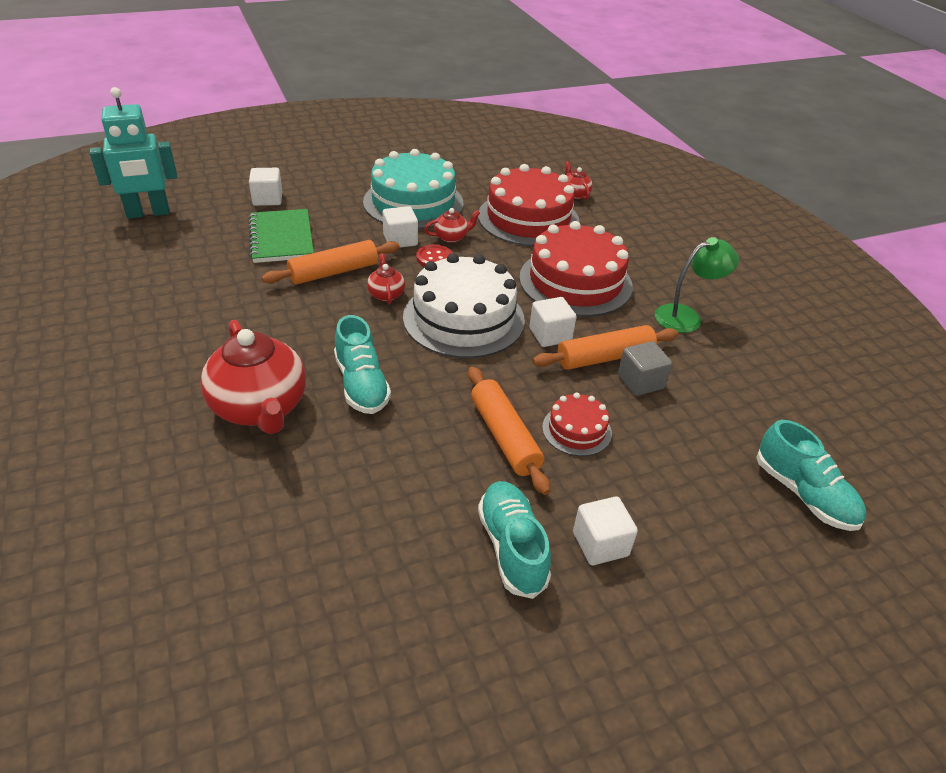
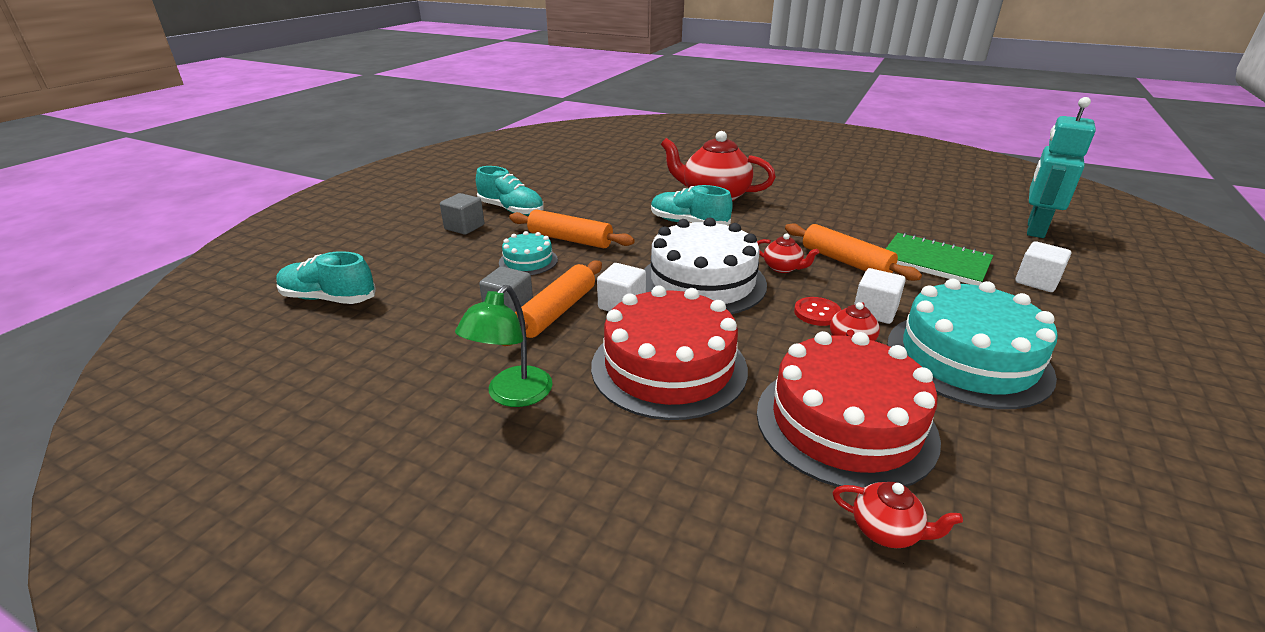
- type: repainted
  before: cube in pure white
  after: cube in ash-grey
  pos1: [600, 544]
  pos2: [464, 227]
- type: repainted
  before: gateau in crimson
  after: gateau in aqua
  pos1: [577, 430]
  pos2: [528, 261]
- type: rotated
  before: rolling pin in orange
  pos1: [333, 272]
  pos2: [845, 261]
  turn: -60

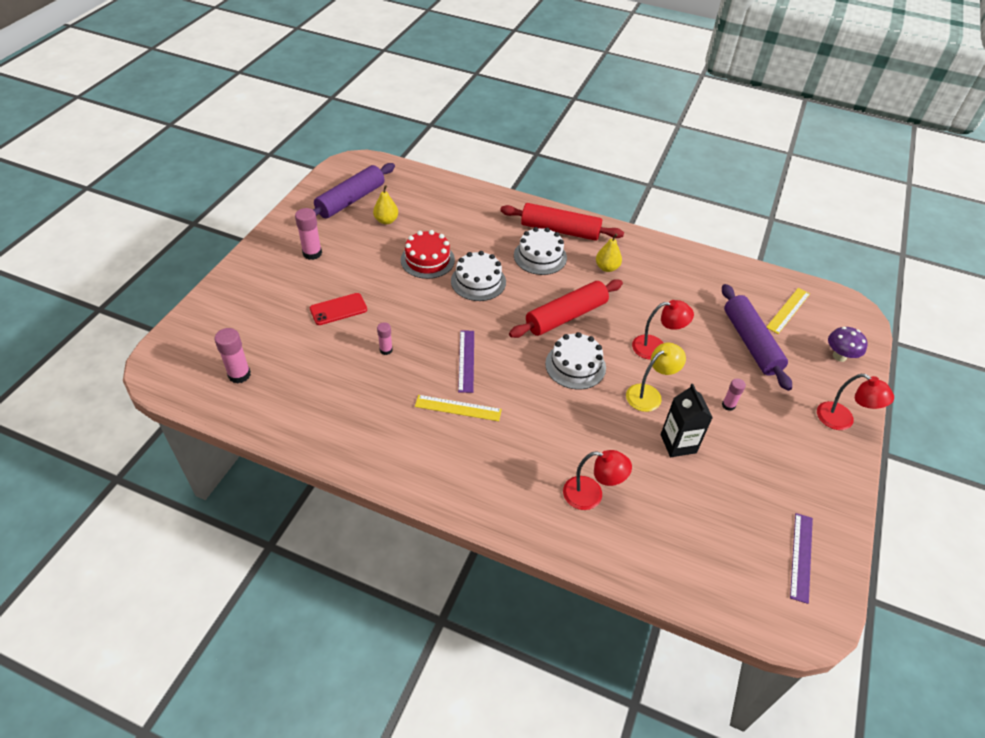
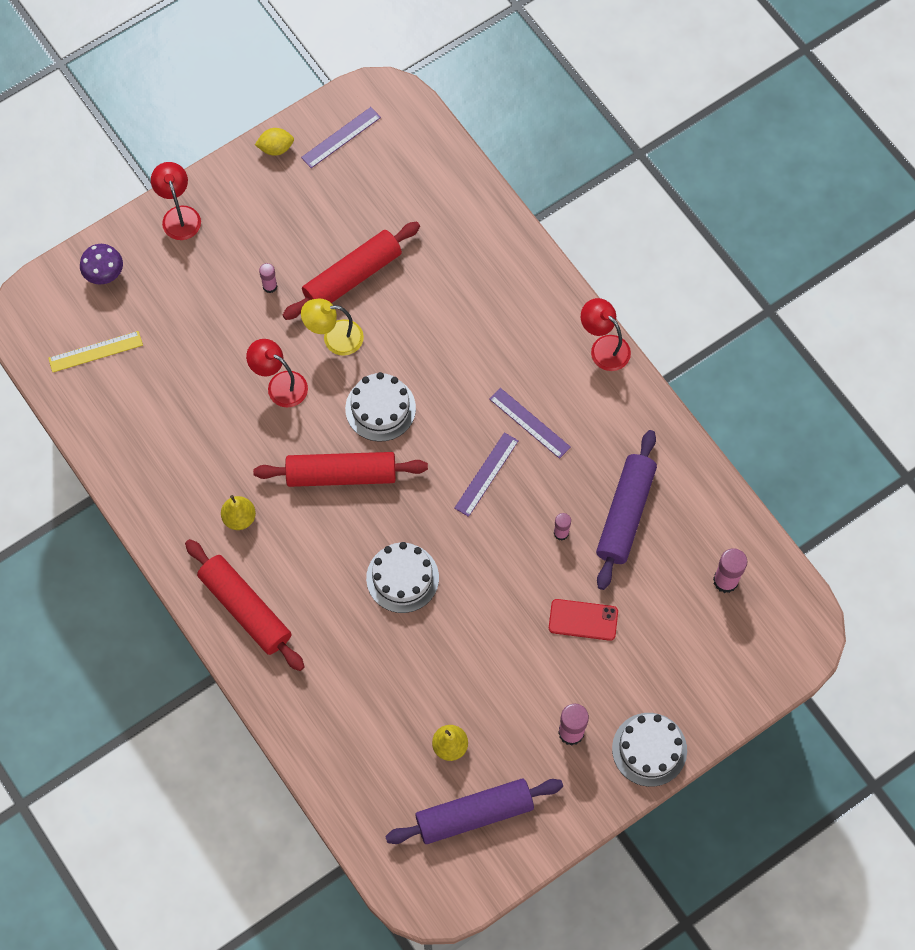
- type: new
  after: citrus fruit in bright yellow
  pos2: [276, 148]
- type: swapped
  before: juice carton in ebony
  after: rolling pin in crimson
  pos1: [678, 443]
  pos2: [352, 277]
- type: repainted
  before: measuring stick in bright yellow
  after: measuring stick in violet
  pos1: [458, 408]
  pos2: [529, 423]
- type: shifted
  before: reading lamp in crimson
  pos1: [591, 495]
  pos2: [604, 347]
- type: shifted
  before: rolling pin in violet
  pos1: [751, 343]
  pos2: [625, 514]
- type: shifted
  before: gateau in pure white
  pos1: [540, 256]
  pos2: [649, 749]
- type: gone
  before: gateau in crimson
  pos1: [427, 260]

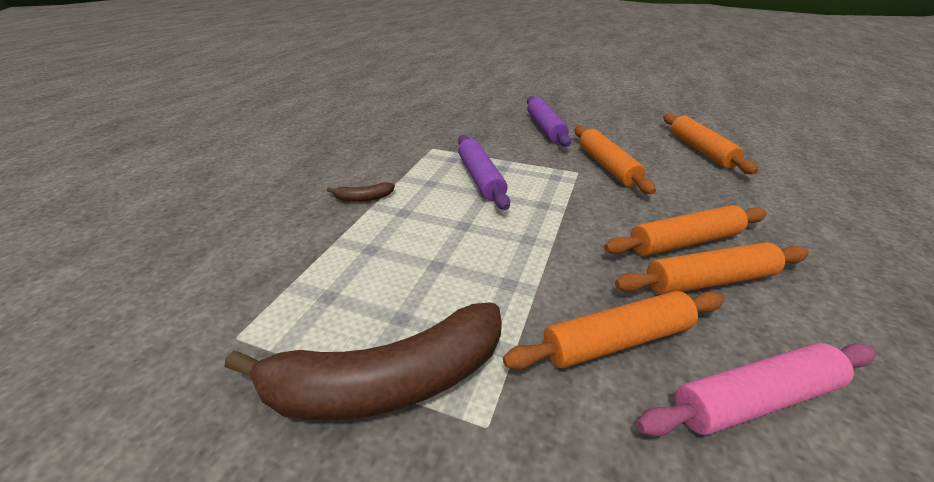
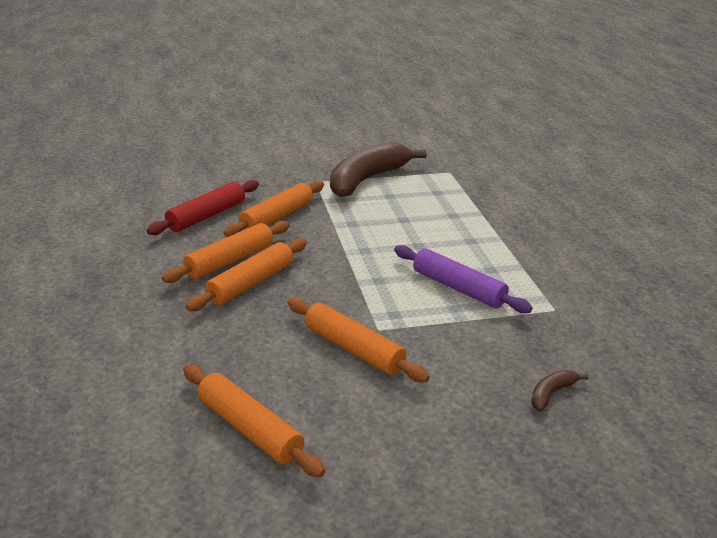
- type: repainted
  before: rolling pin in rosy
  after: rolling pin in crimson
  pos1: [755, 399]
  pos2: [206, 216]
- type: shifted
  before: toy banana in brown
  pos1: [363, 198]
  pos2: [551, 393]
- type: gone
  before: rolling pin in violet
  pos1: [545, 128]

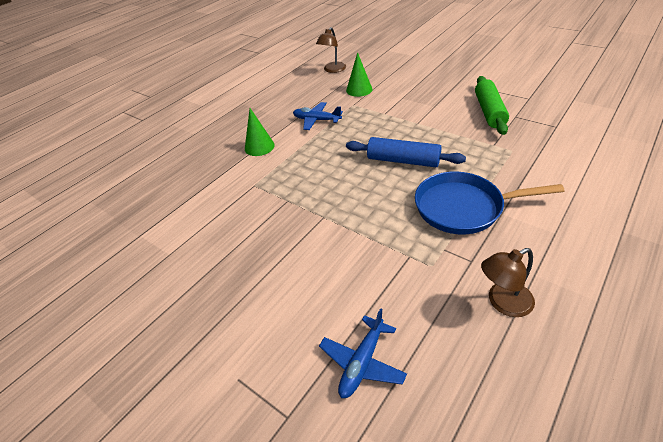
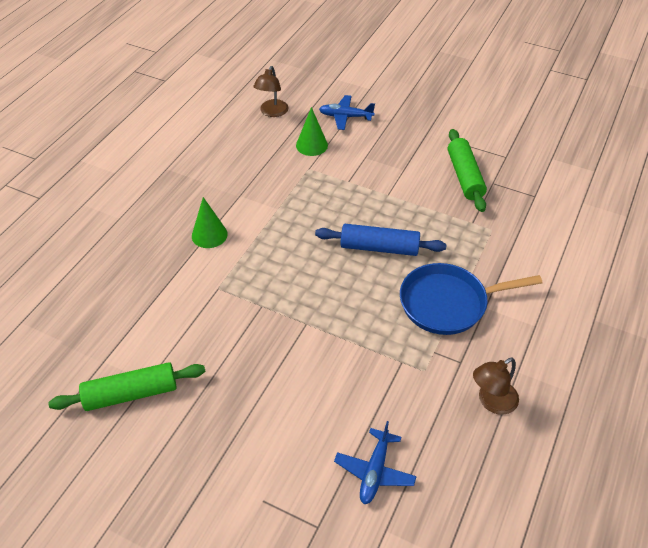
- type: new
  after: rolling pin in green
  pos2: [131, 394]
- type: shifted
  before: aeroplane in cobalt
  pos1: [316, 120]
  pos2: [345, 117]

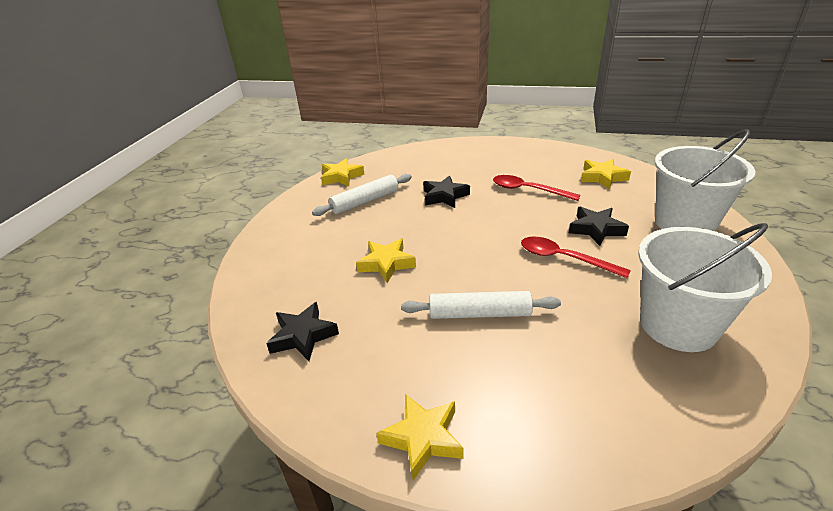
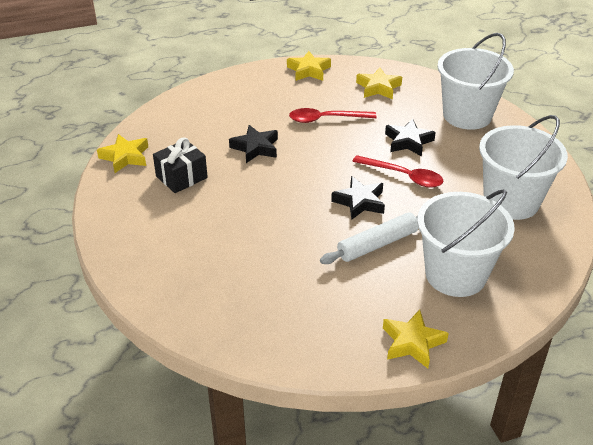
- type: swapped
  before: rolling pin in pure white
  after: present in ebony
  pos1: [365, 201]
  pos2: [181, 177]
- type: shifted
  before: star in bright yellow
  pos1: [386, 264]
  pos2: [308, 70]
- type: shifted
  before: star in ebony
  pos1: [303, 336]
  pos2: [360, 202]
- type: rotated
  before: spoon in crimson
  pos1: [564, 258]
  pos2: [403, 176]
  turn: -150
- type: new
  after: pail in pure white
  pos2: [455, 274]

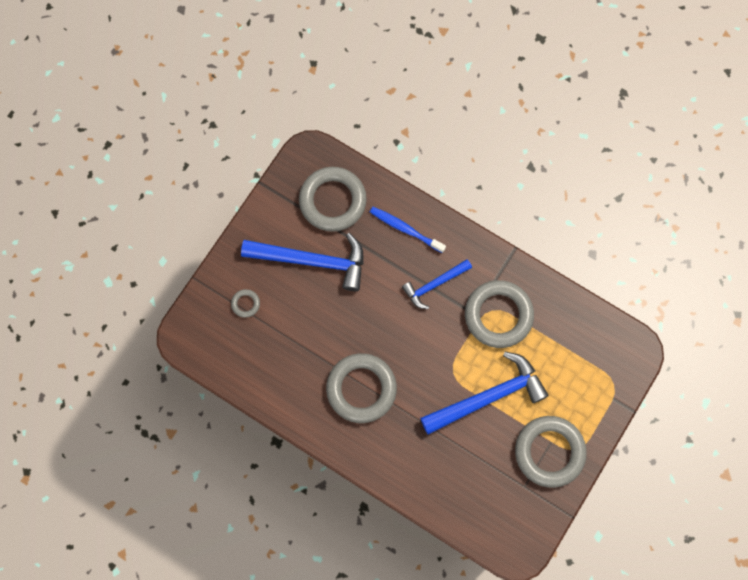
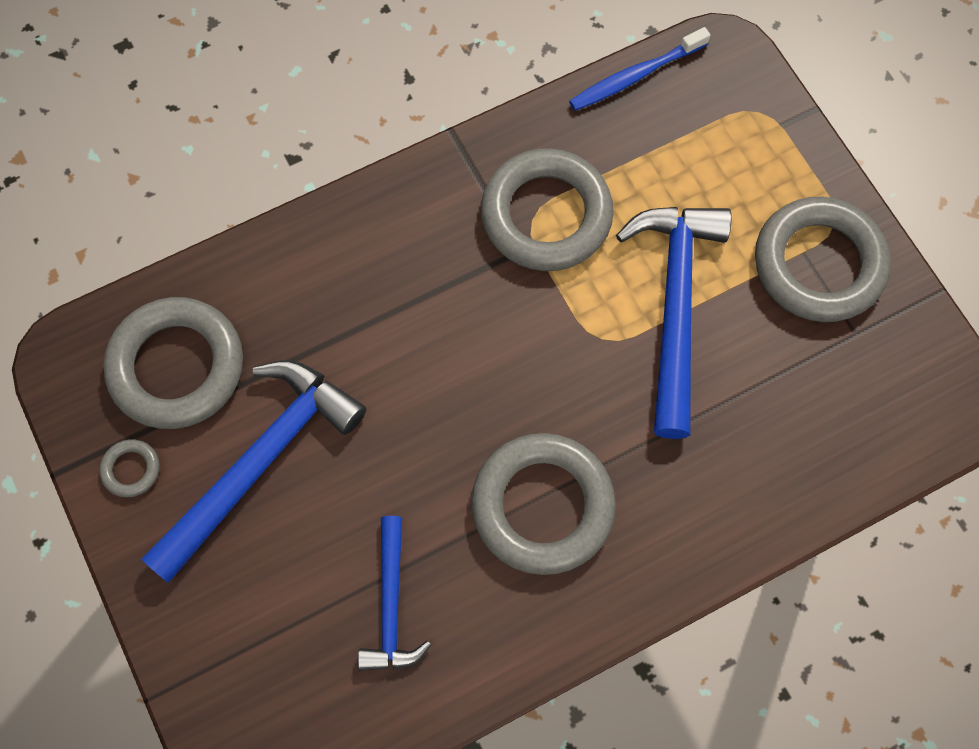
- type: shifted
  before: ring in ash-grey
  pos1: [245, 304]
  pos2: [131, 469]
- type: shifted
  before: hammer in cobalt
  pos1: [434, 285]
  pos2: [391, 606]
- type: shifted
  before: toothbrush in cobalt
  pos1: [405, 229]
  pos2: [635, 76]

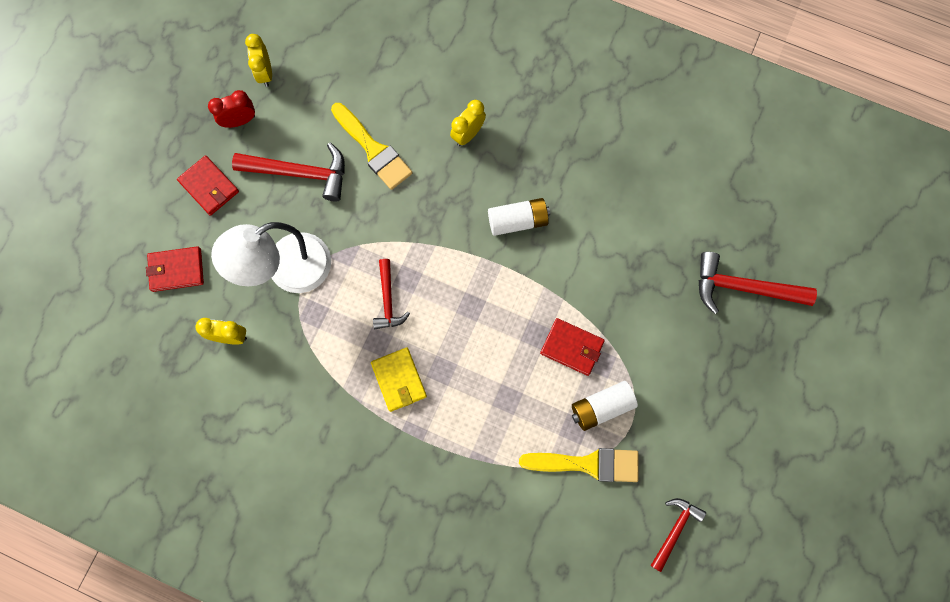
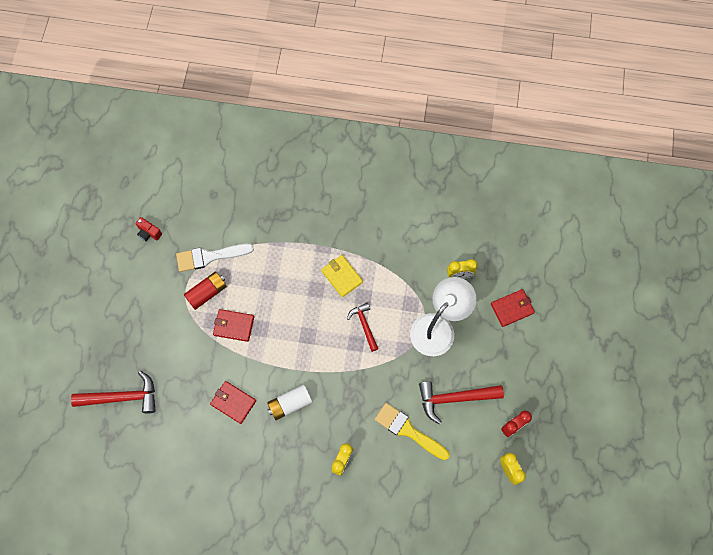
- type: swapped
  before: hammer in crimson
  after: compact camera in crimson
  pos1: [674, 530]
  pos2: [149, 233]
- type: repainted
  before: paint brush in bright yellow
  after: paint brush in pure white
  pos1: [587, 464]
  pos2: [210, 257]
- type: repainted
  before: power cell in pure white
  after: power cell in crimson
  pos1: [601, 407]
  pos2: [207, 293]
- type: shifted
  before: wallet in crimson
  pos1: [209, 187]
  pos2: [233, 402]

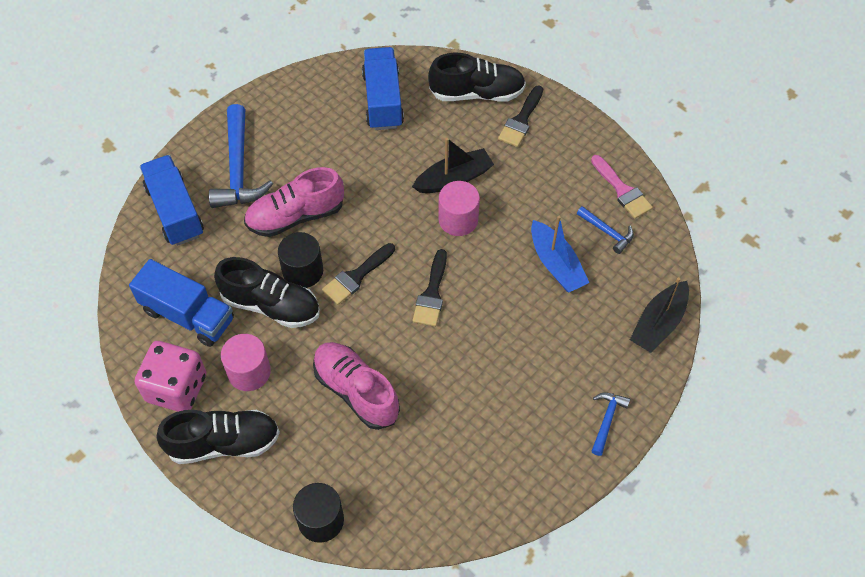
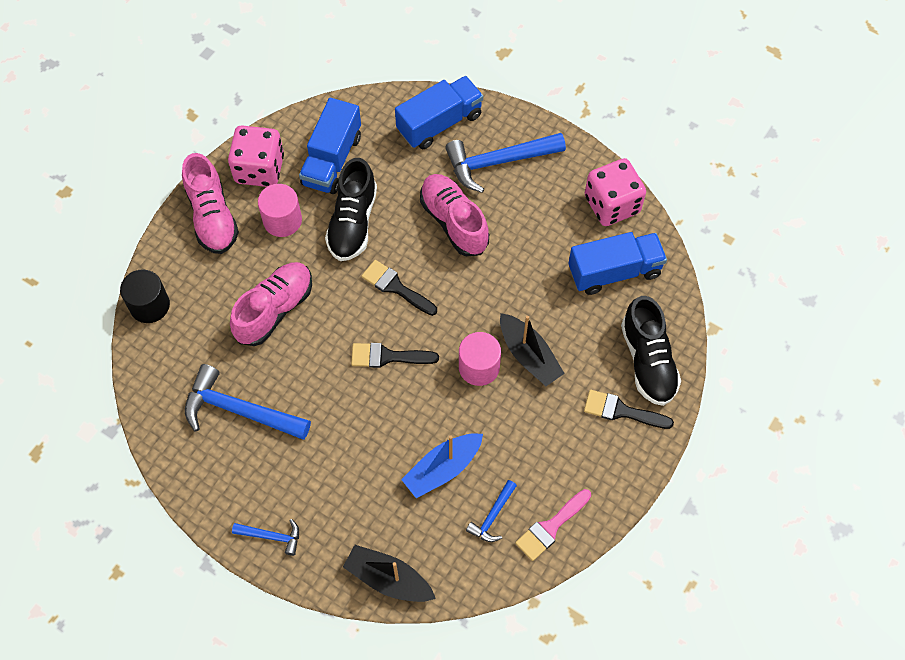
- type: repainted
  before: shoe in ebony
  after: shoe in rosy
  pos1: [223, 443]
  pos2: [212, 216]
- type: new
  after: hammer in cobalt
  pos2: [240, 410]
- type: new
  after: dice in rosy
  pos2: [612, 204]
- type: gone
  before: cylinder shape in ebony
  pos1: [303, 271]

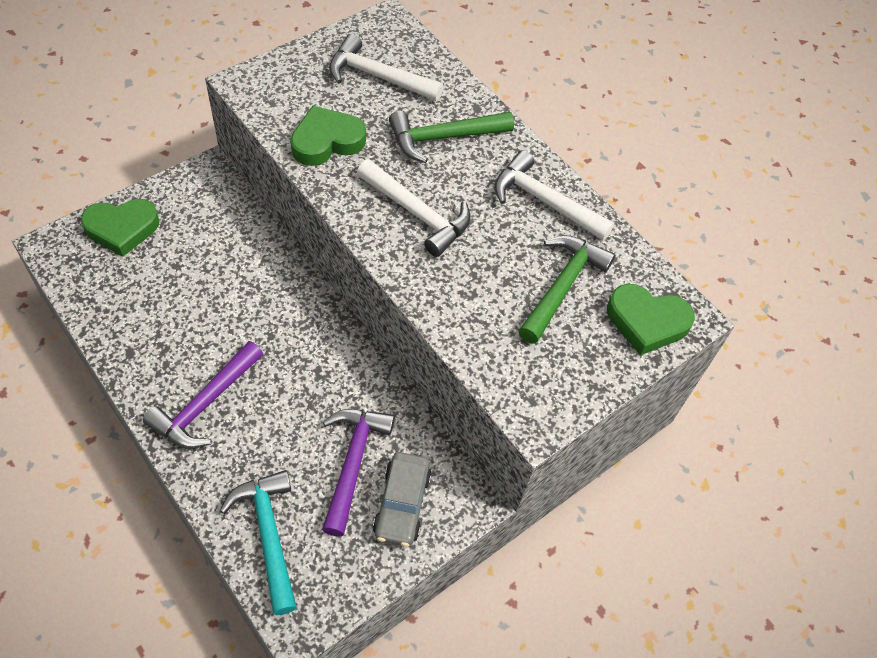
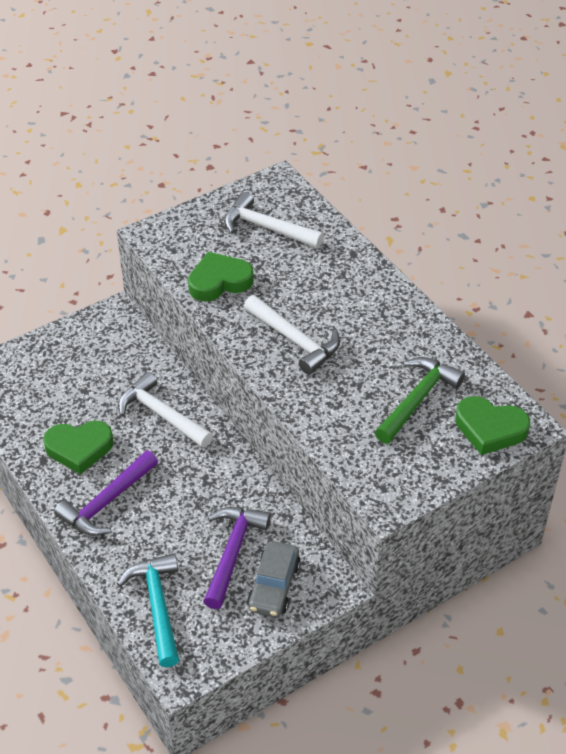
- type: shifted
  before: heart in green
  pos1: [122, 229]
  pos2: [79, 448]
- type: shifted
  before: hammer in pure white
  pos1: [544, 201]
  pos2: [161, 415]
- type: gone
  before: hammer in green
  pos1: [444, 138]

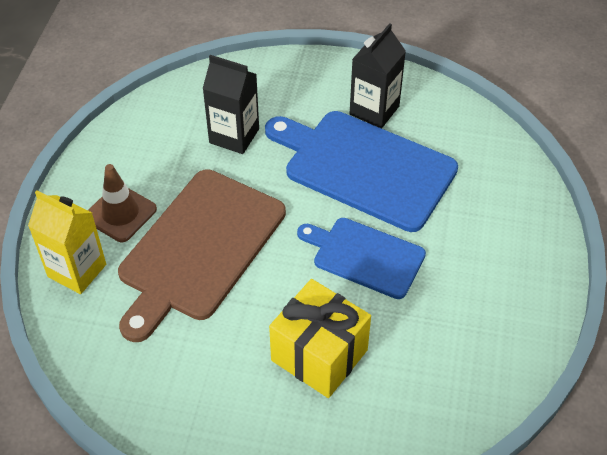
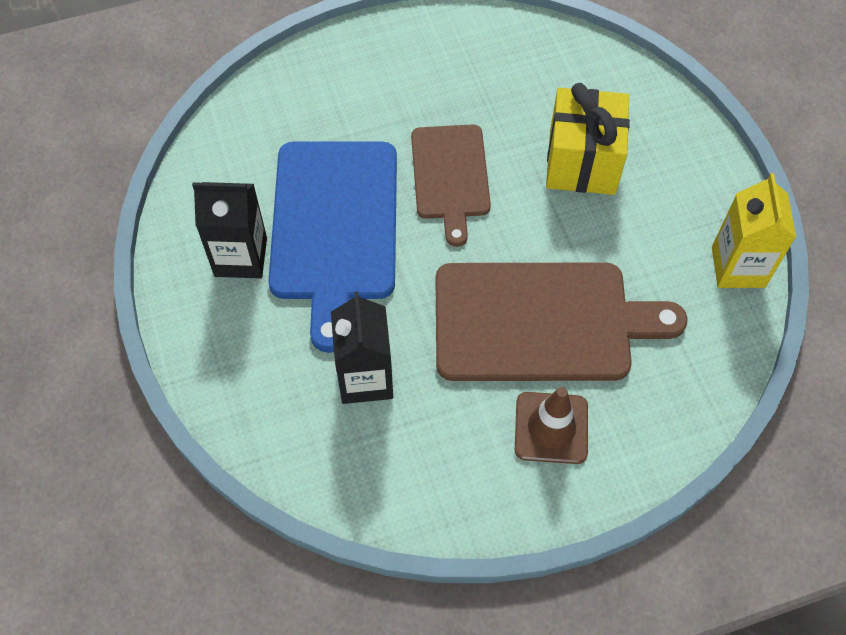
- type: repainted
  before: chopping board in cobalt
  after: chopping board in brown
  pos1: [364, 256]
  pos2: [450, 176]
- type: shifted
  before: juice carton in bright yellow
  pos1: [77, 270]
  pos2: [738, 267]

